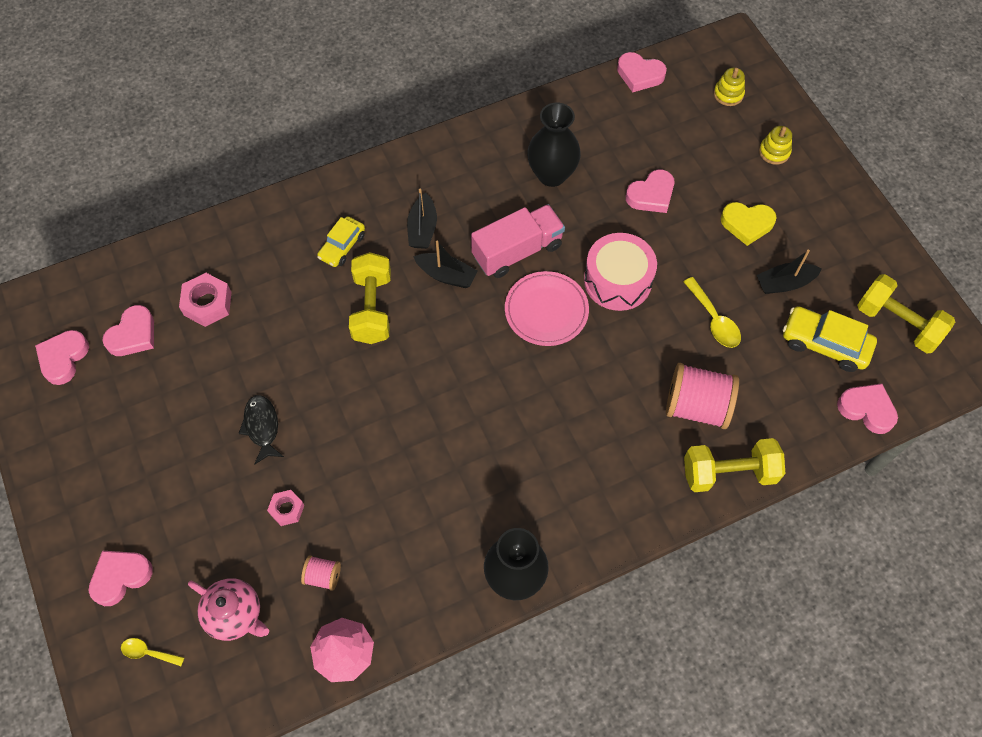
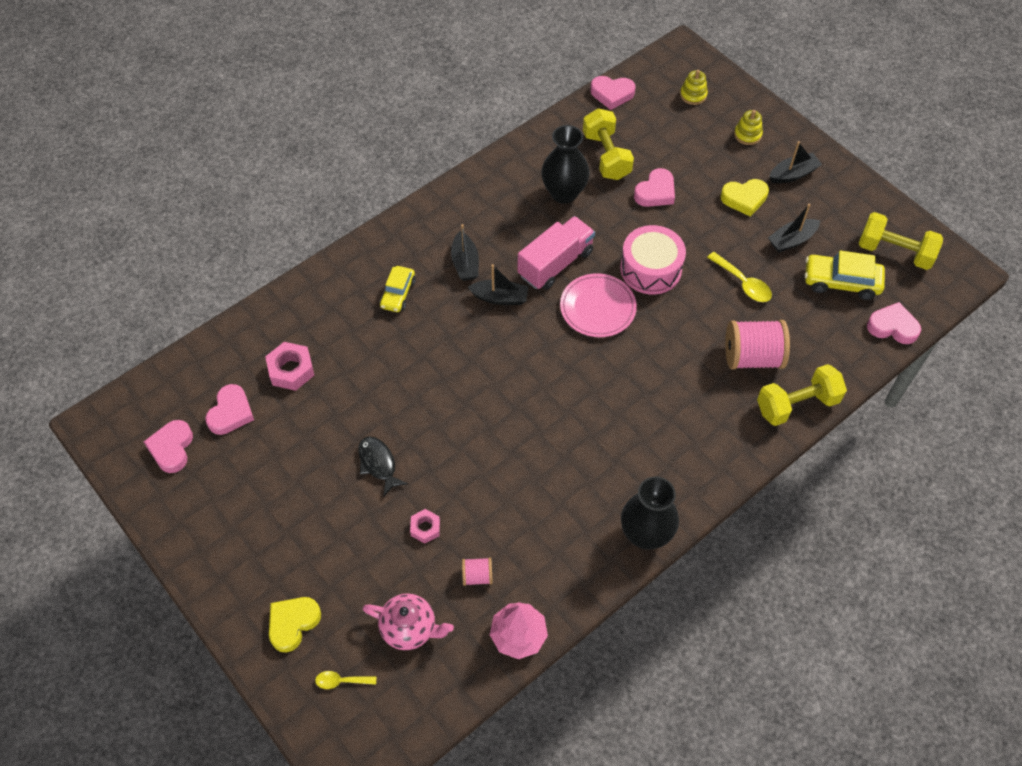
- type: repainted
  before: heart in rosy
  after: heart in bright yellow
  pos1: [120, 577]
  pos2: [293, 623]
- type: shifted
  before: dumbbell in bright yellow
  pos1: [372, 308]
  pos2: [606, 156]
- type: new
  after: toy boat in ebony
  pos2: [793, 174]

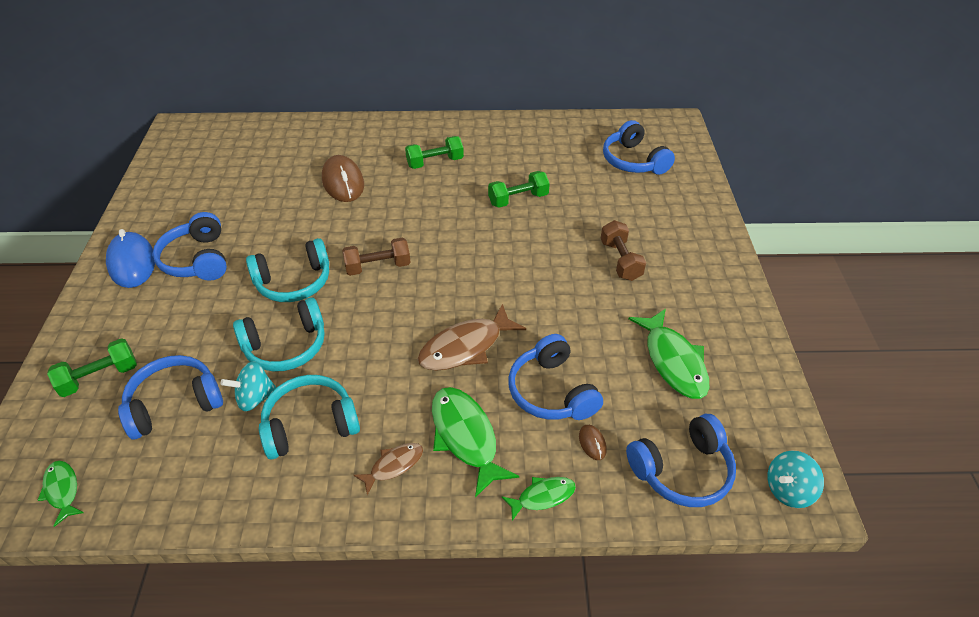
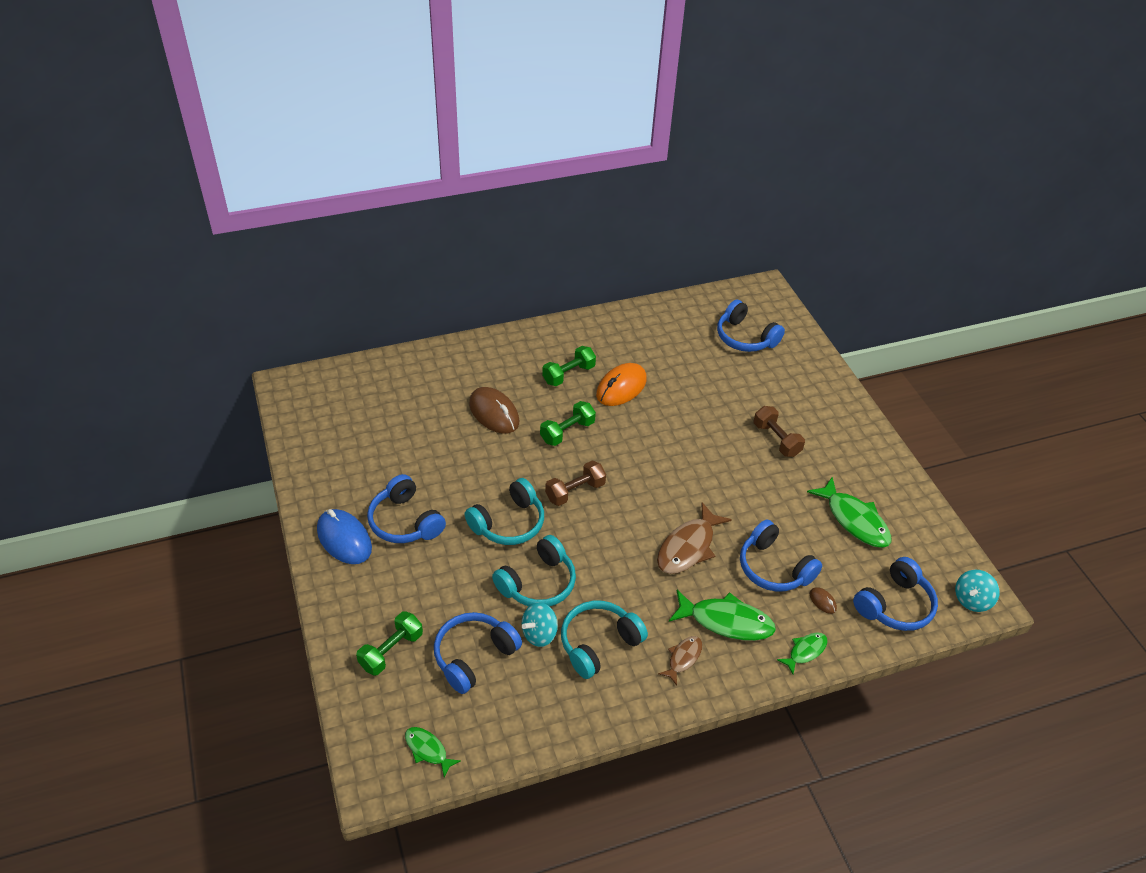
- type: shifted
  before: dumbbell in green
  pos1: [518, 199]
  pos2: [567, 432]
- type: new
  after: PC mouse in orange
  pos2: [621, 387]
- type: rotated
  before: fish figure in green
  pos1: [465, 437]
  pos2: [726, 621]
  turn: 150

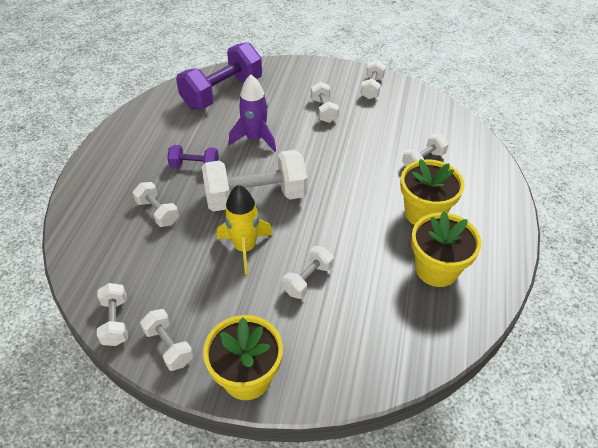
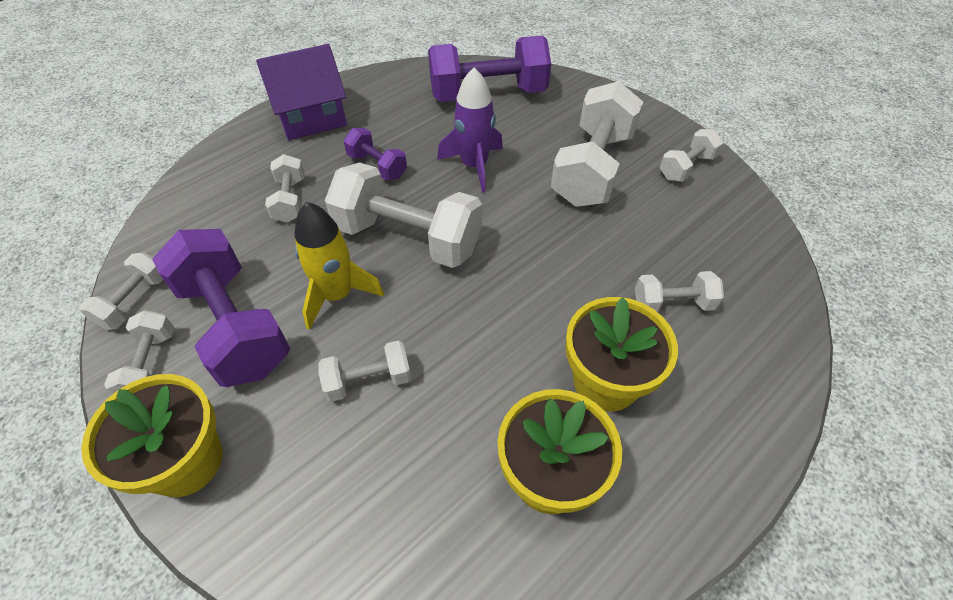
- type: new
  after: dumbbell in violet
  pos2: [234, 325]
- type: new
  after: toy house in violet
  pos2: [311, 117]
- type: scaled
  before: dumbbell in pure white
  pos1: [323, 110]
  pos2: [592, 168]
  scale: 1.98

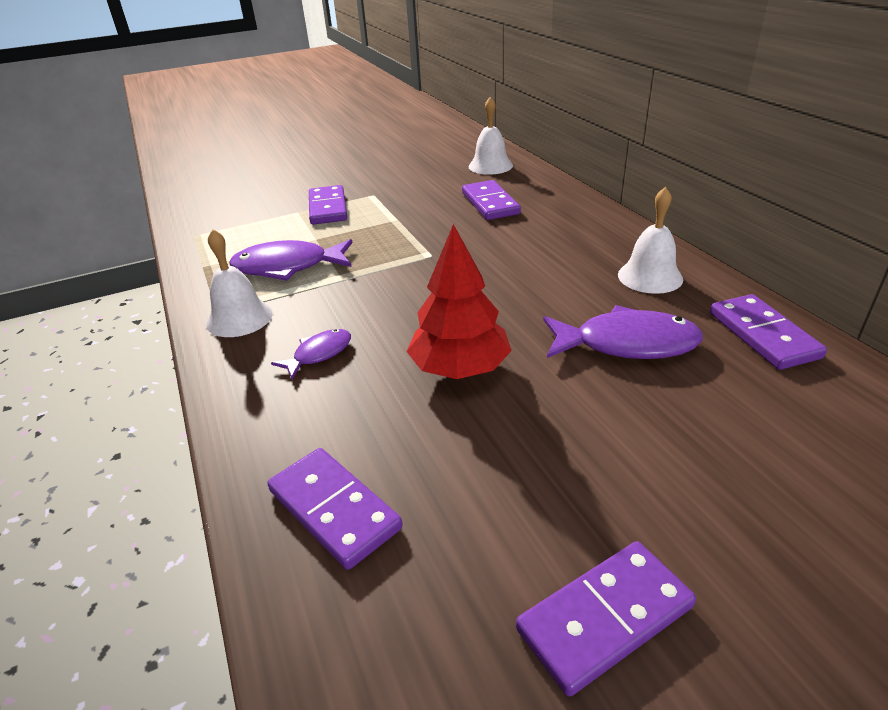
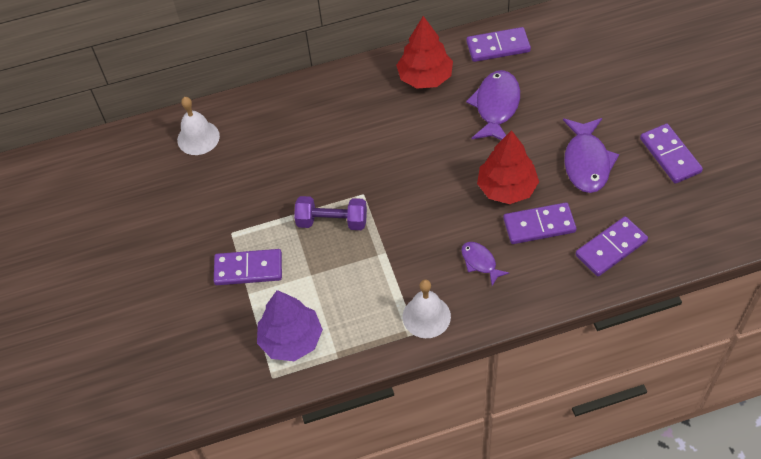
- type: new
  after: fir tree in violet
  pos2: [291, 339]
- type: new
  after: dumbbell in violet
  pos2: [332, 221]
- type: swapped
  before: hand bell in pure white
  after: fir tree in crimson
  pos1: [650, 276]
  pos2: [425, 77]
- type: shifted
  before: domino piece in violet
  pos1: [490, 203]
  pos2: [539, 225]
- type: shifted
  before: fish figure in violet
  pos1: [288, 267]
  pos2: [586, 162]

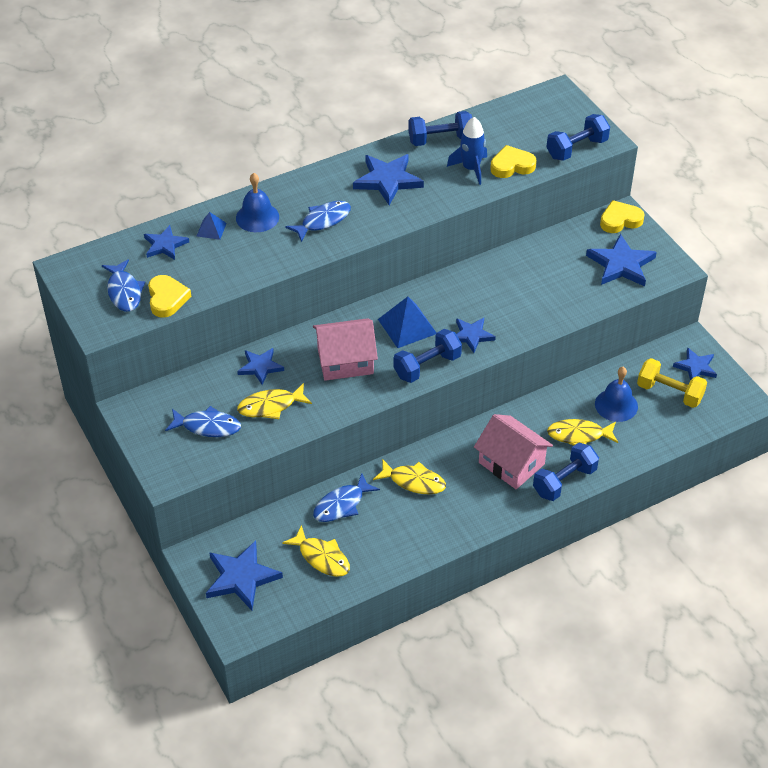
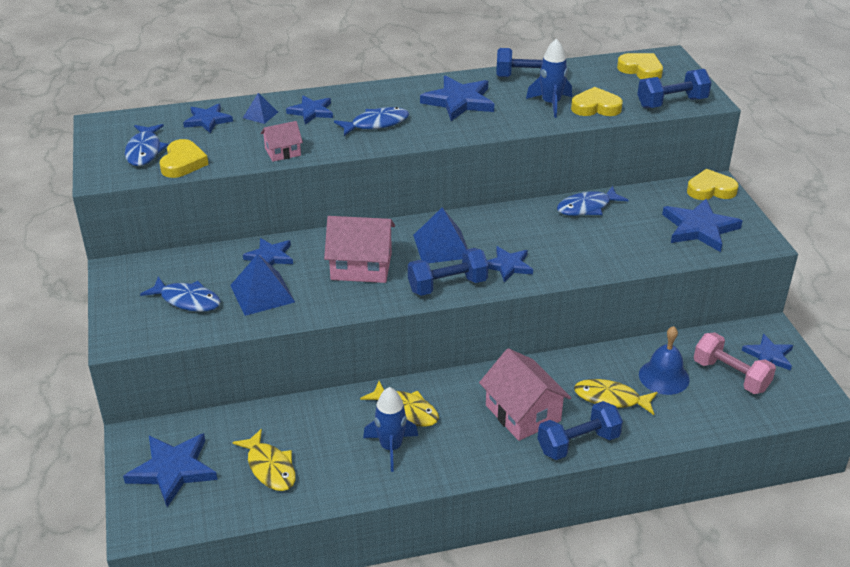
- type: swapped
  before: fish figure in bright yellow
  after: pyramid shape in cobalt
  pos1: [270, 406]
  pos2: [262, 293]
- type: new
  after: toy house in rosy
  pos2: [283, 152]
- type: swapped
  before: hand bell in cobalt
  after: star in cobalt
  pos1: [257, 217]
  pos2: [311, 112]
- type: new
  after: toy rocket in cobalt
  pos2: [391, 447]
- type: shifted
  before: fish figure in cobalt
  pos1: [342, 505]
  pos2: [587, 207]
- type: new
  after: heart in bright yellow
  pos2: [641, 70]
- type: repainted
  before: dumbbell in bright yellow
  after: dumbbell in rosy
  pos1: [669, 393]
  pos2: [730, 376]

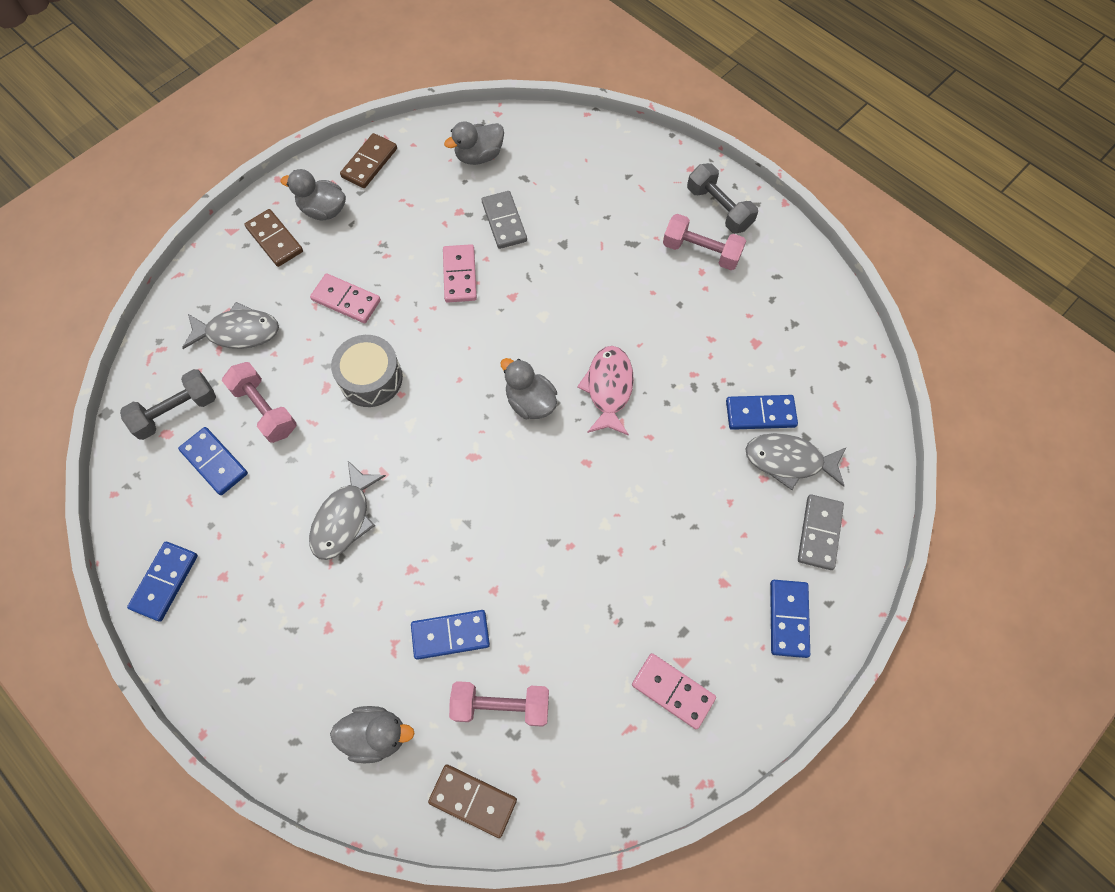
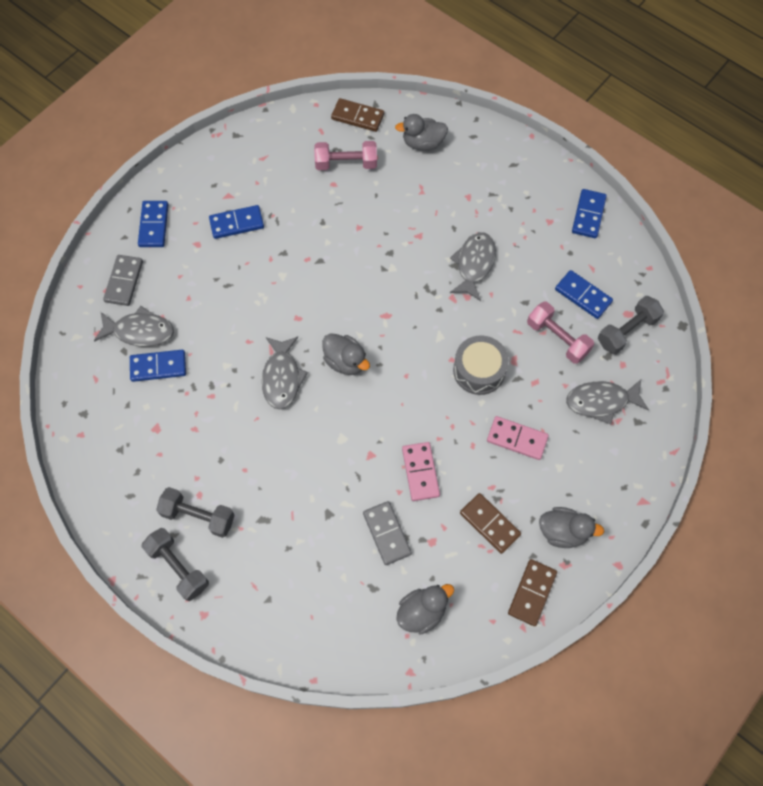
- type: repainted
  before: dumbbell in rosy
  after: dumbbell in ash-grey
  pos1: [701, 251]
  pos2: [198, 516]
- type: shifted
  before: domino piece in cobalt
  pos1: [450, 635]
  pos2: [236, 223]
- type: repainted
  before: fish figure in rosy
  after: fish figure in ash-grey
  pos1: [608, 388]
  pos2: [282, 377]
- type: shifted
  before: domino piece in brown
  pos1: [275, 239]
  pos2: [489, 524]
- type: gone
  before: domino piece in rosy
  pos1: [672, 691]

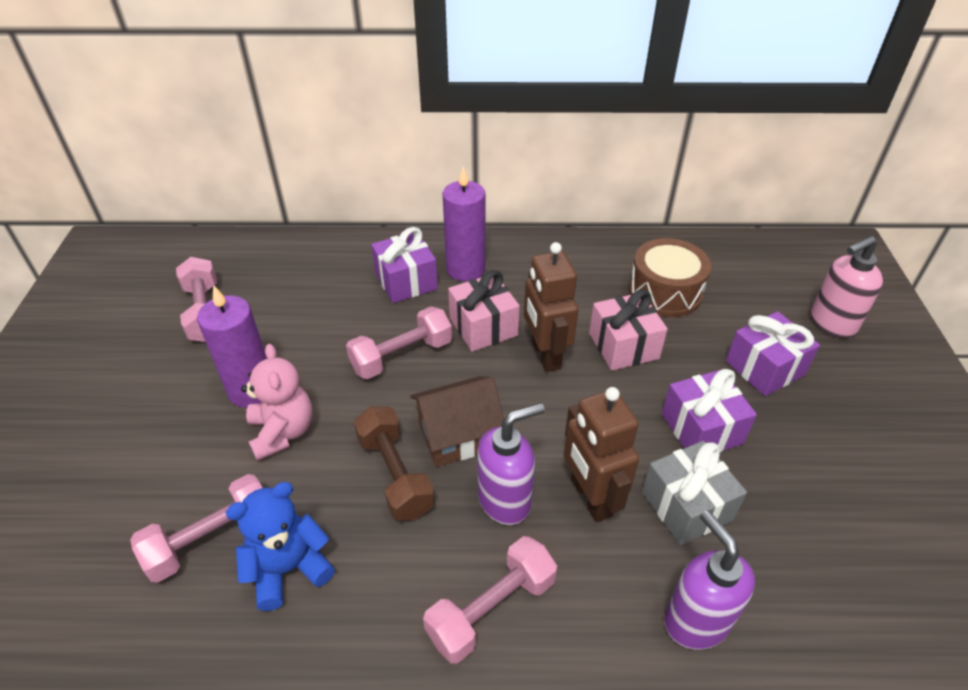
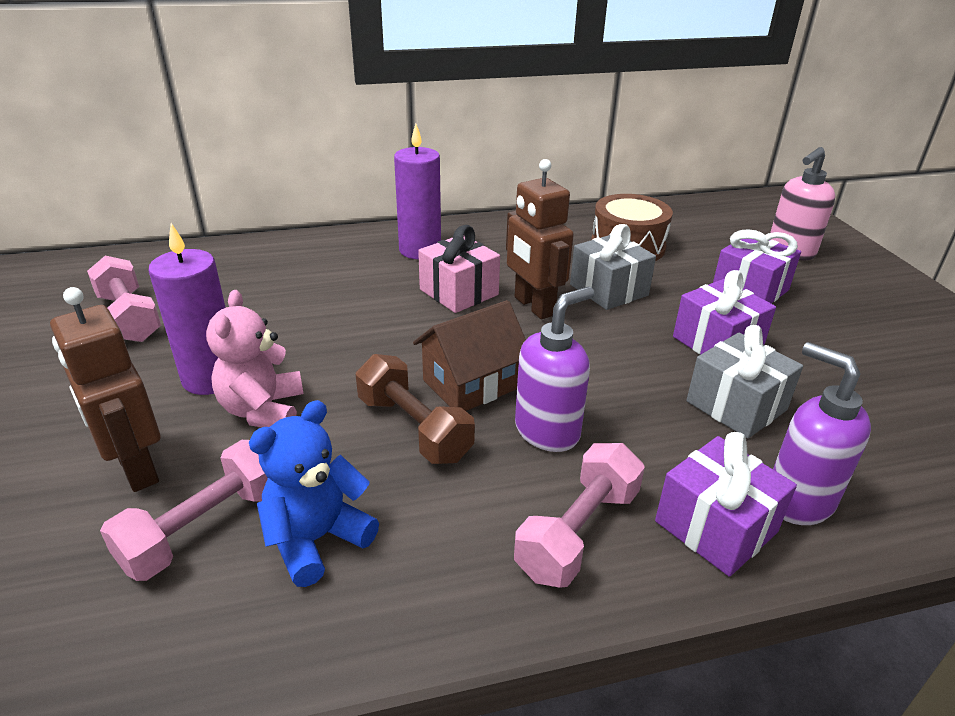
- type: shifted
  before: robot in brown
  pos1: [590, 498]
  pos2: [136, 468]
- type: rotated
  before: stuffed bear in rosy
  pos1: [282, 432]
  pos2: [263, 410]
  turn: -150
- type: repainted
  before: present in rosy
  after: present in ash-grey
  pos1: [623, 346]
  pos2: [608, 290]
- type: shifted
  before: present in violet
  pos1: [406, 281]
  pos2: [715, 527]
- type: gone
  before: dumbbell in rosy
  pos1: [402, 356]

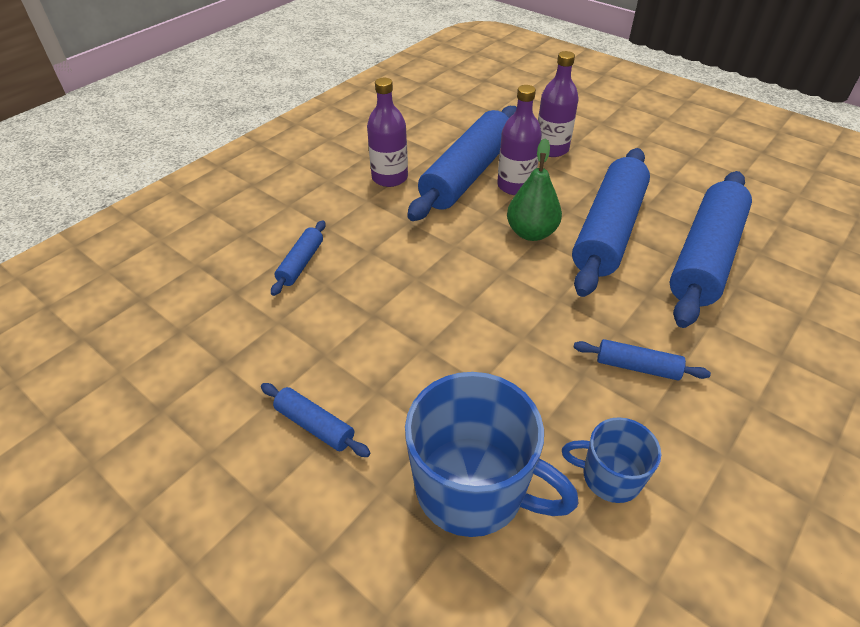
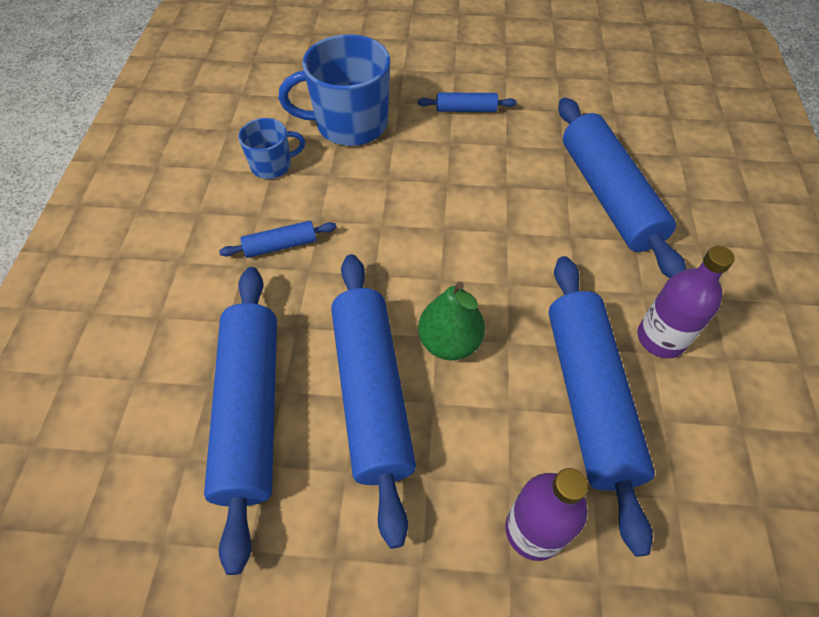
- type: scaled
  before: rolling pin in cobalt
  pos1: [301, 263]
  pos2: [608, 196]
  scale: 2.24
- type: gone
  before: flask in violet
  pos1: [515, 186]

